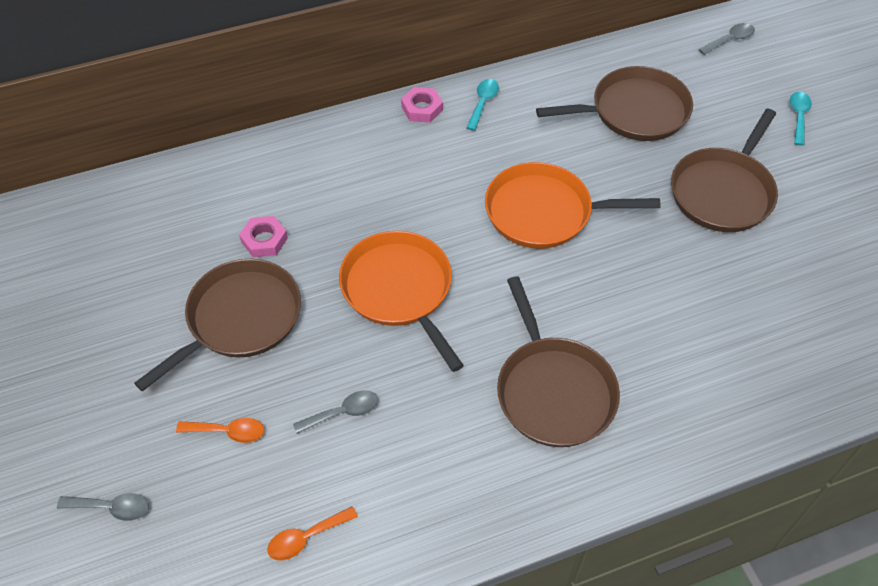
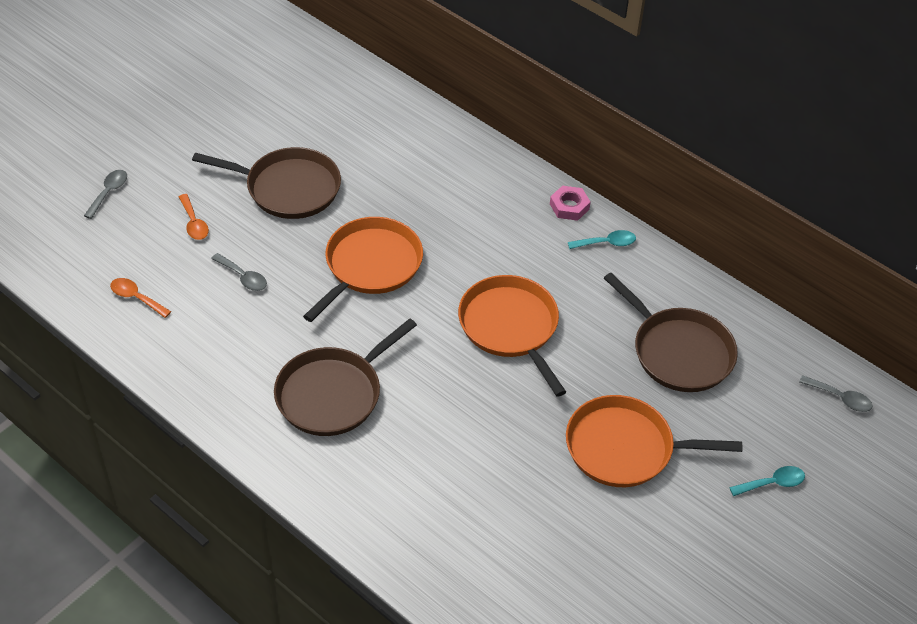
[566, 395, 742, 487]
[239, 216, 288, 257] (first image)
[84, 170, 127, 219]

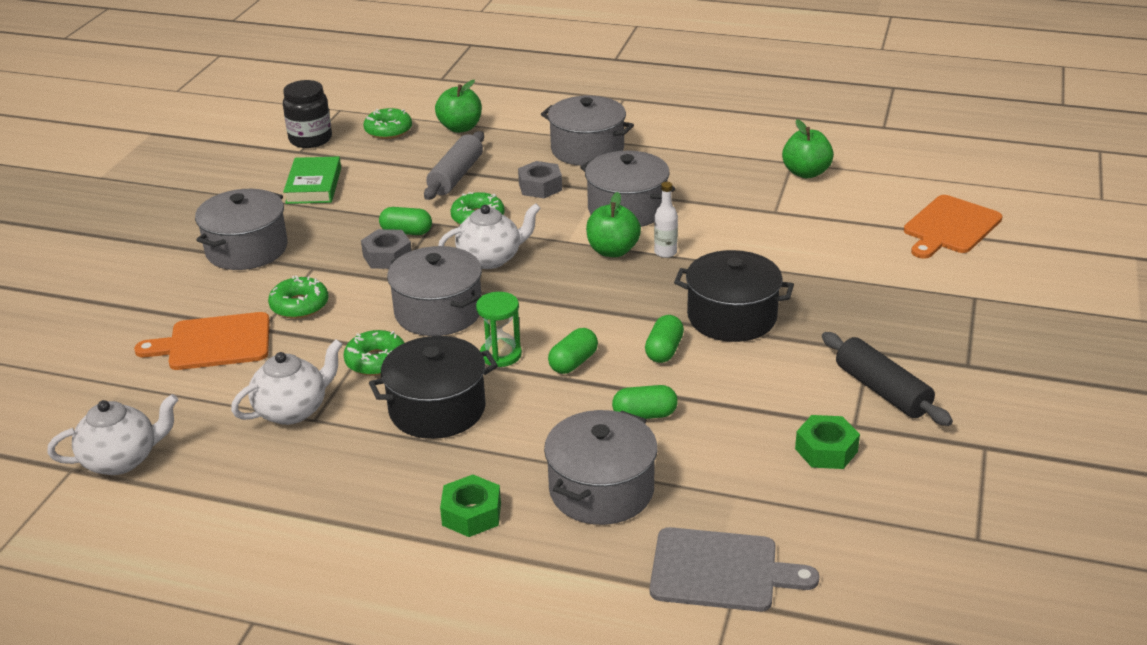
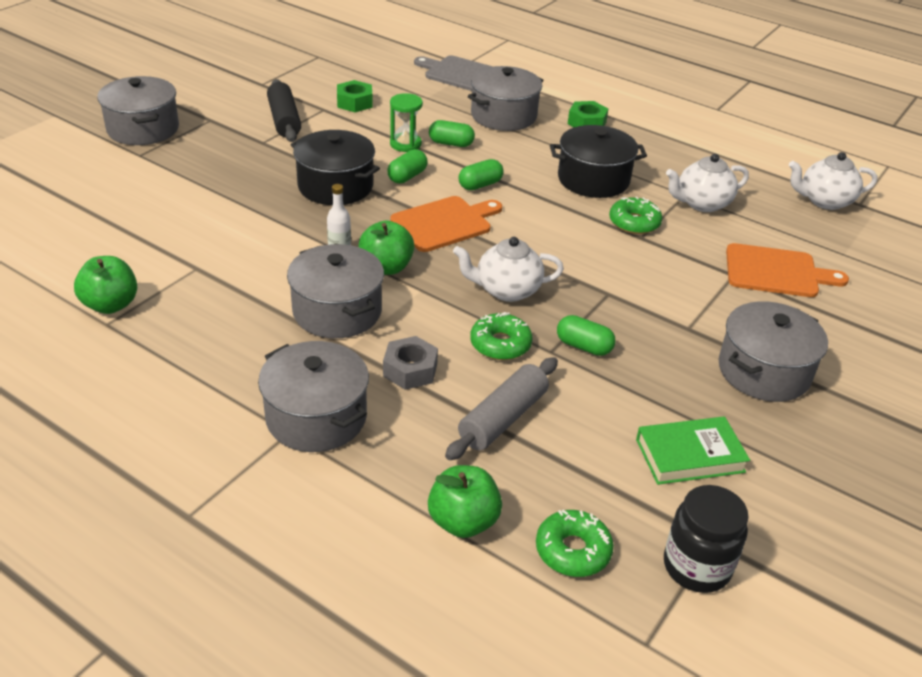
[636, 416, 750, 485]
[390, 196, 502, 252]
[361, 229, 412, 269] (first image)
[97, 76, 179, 145]
[268, 276, 329, 319] (first image)
[390, 93, 423, 152]

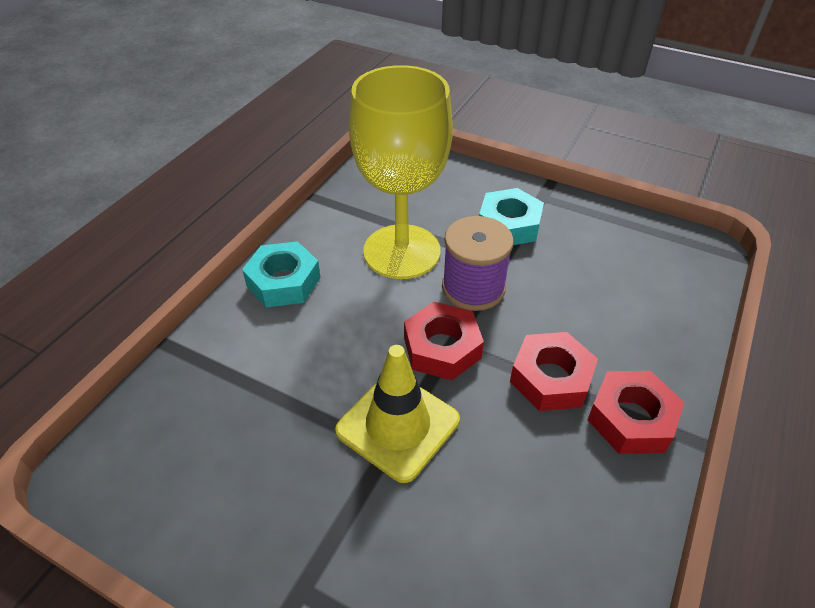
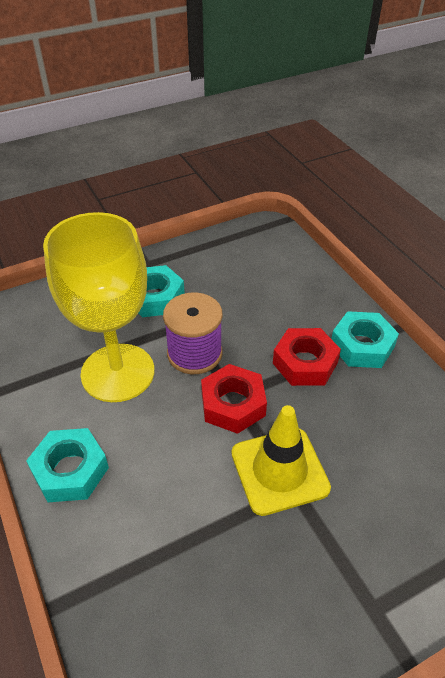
[331, 311, 399, 368]

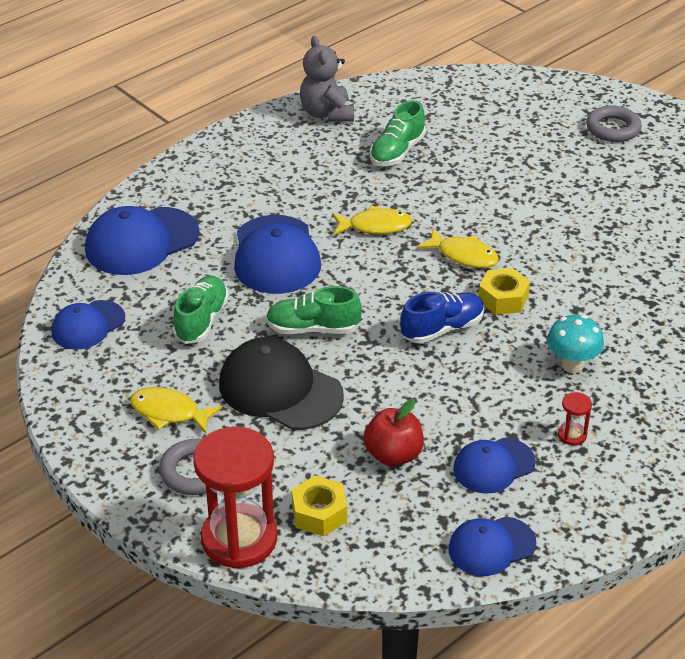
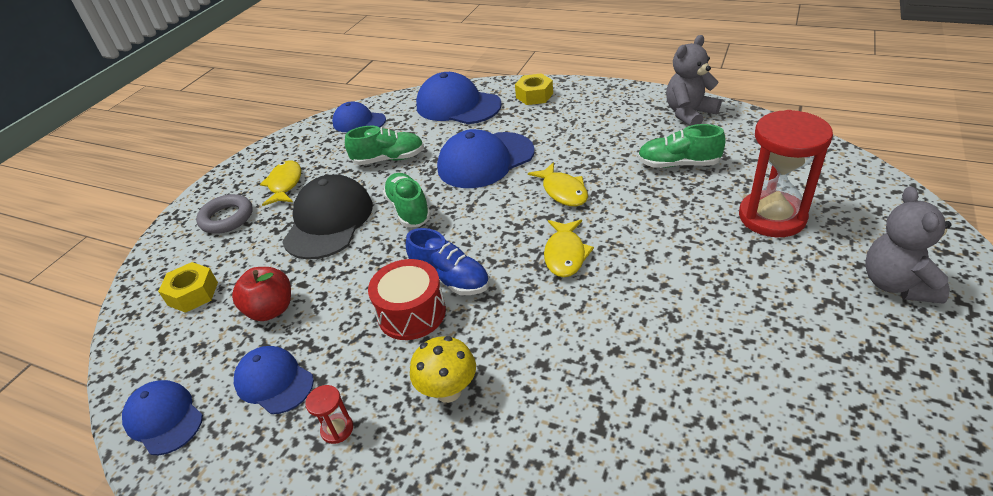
[865, 186, 951, 304]
[515, 73, 553, 105]
[410, 336, 476, 403]
[739, 110, 833, 237]
[368, 259, 446, 340]

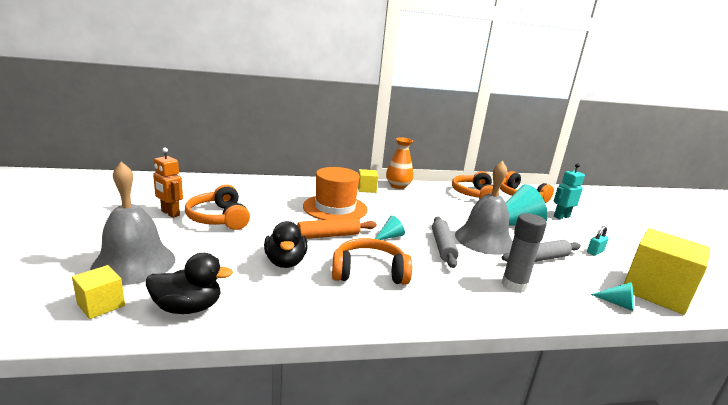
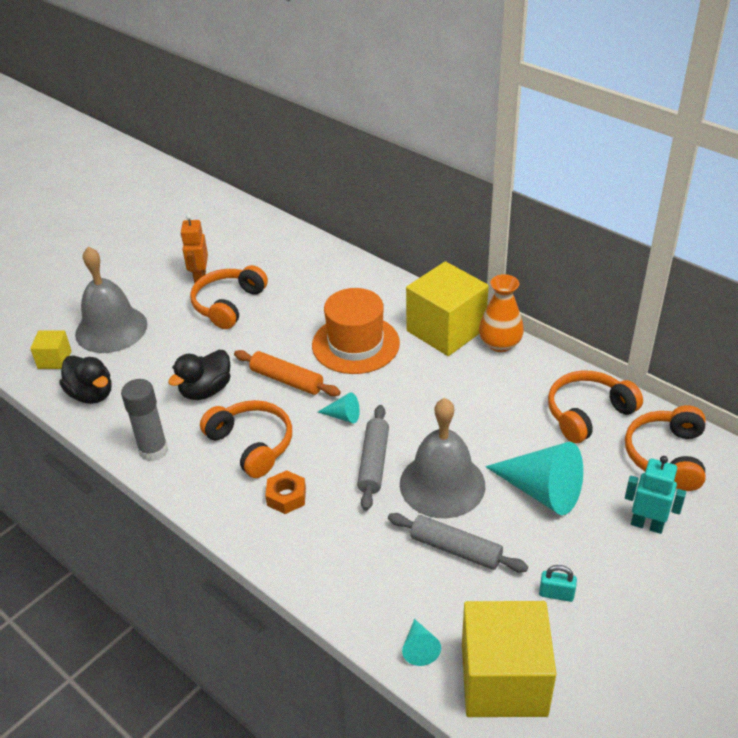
[406, 261, 489, 356]
[121, 379, 168, 462]
[357, 405, 389, 511]
[265, 470, 306, 514]

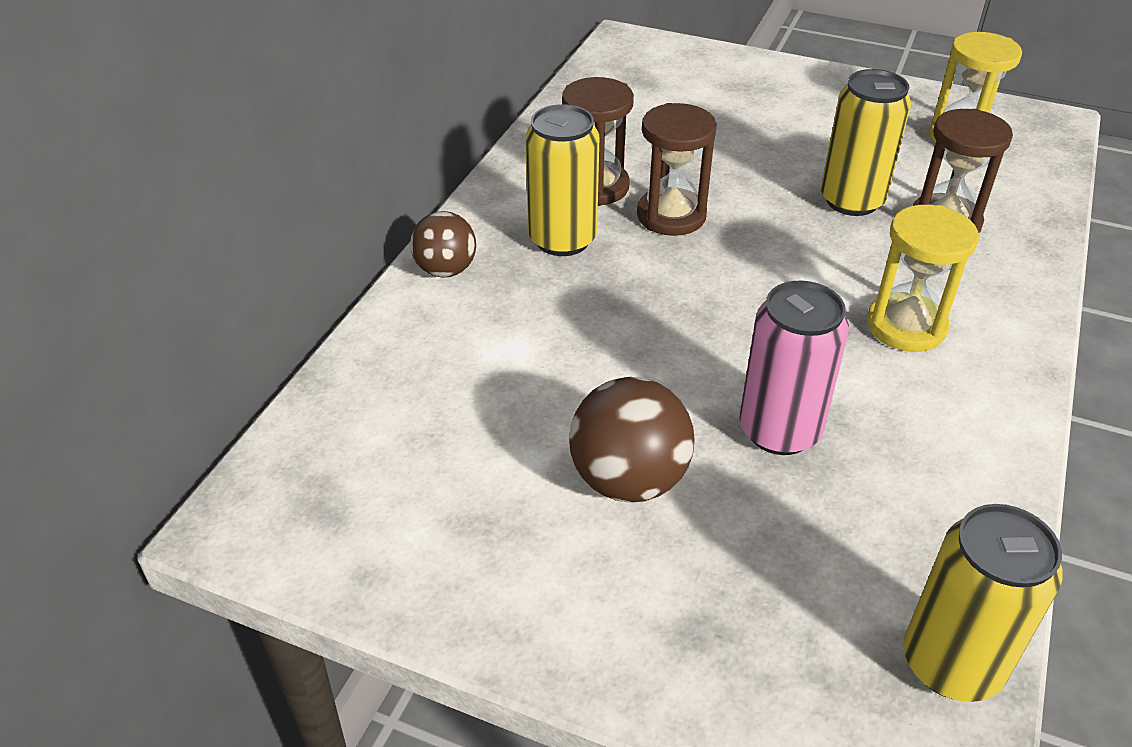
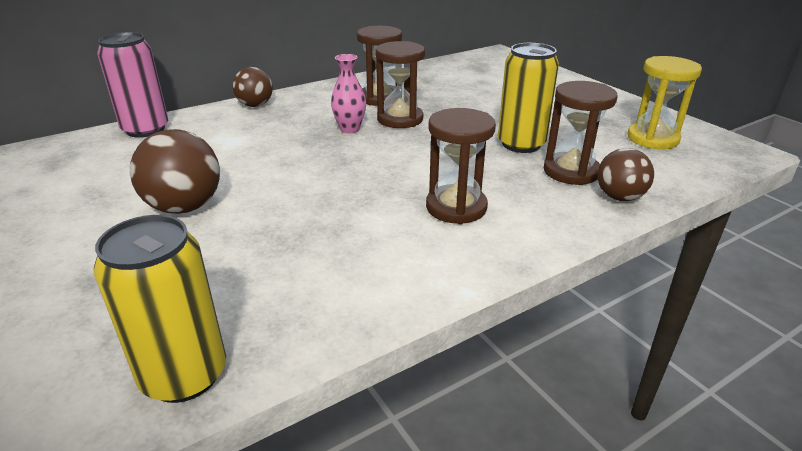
[525, 104, 599, 256] (first image)
[426, 108, 496, 224]
[97, 32, 168, 138]
[331, 54, 366, 133]
[597, 148, 654, 201]

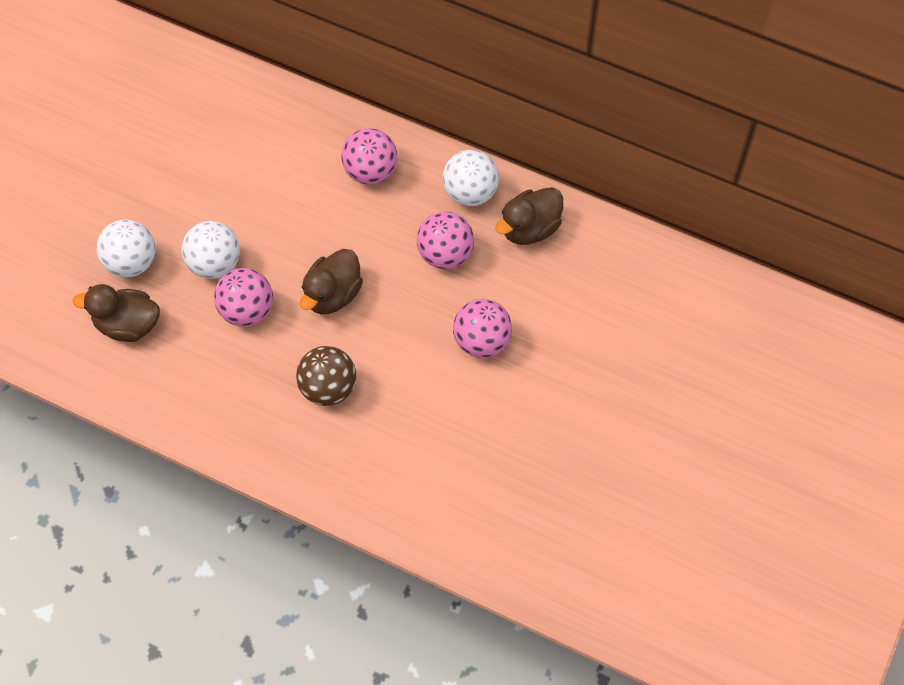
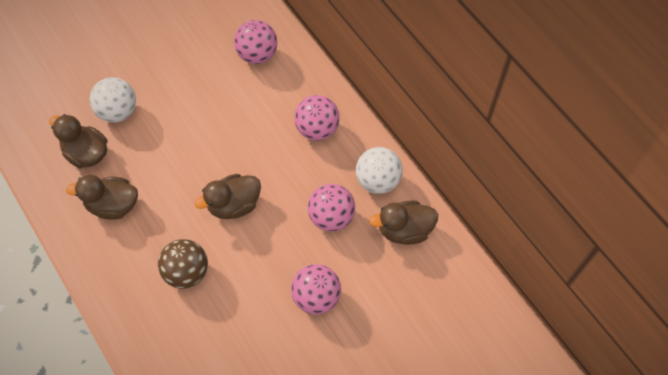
[182, 221, 240, 279] (first image)
[234, 20, 277, 64]
[66, 175, 138, 220]

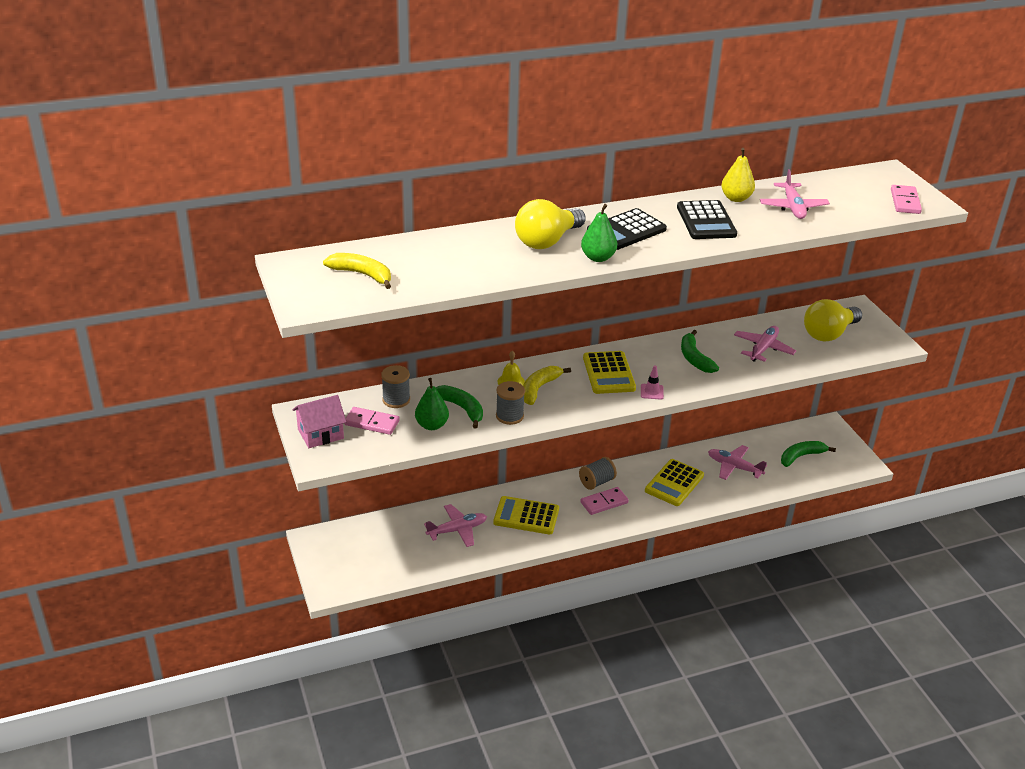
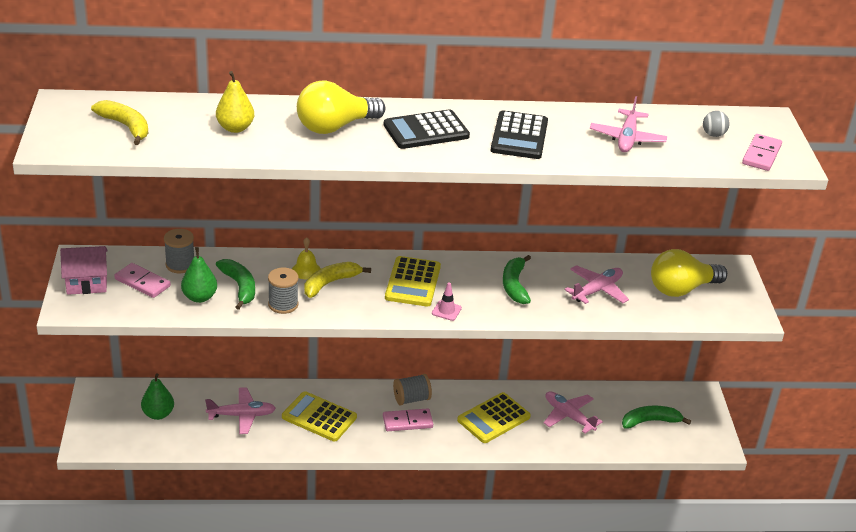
[216, 71, 254, 133]
[141, 374, 174, 420]
[703, 111, 730, 137]

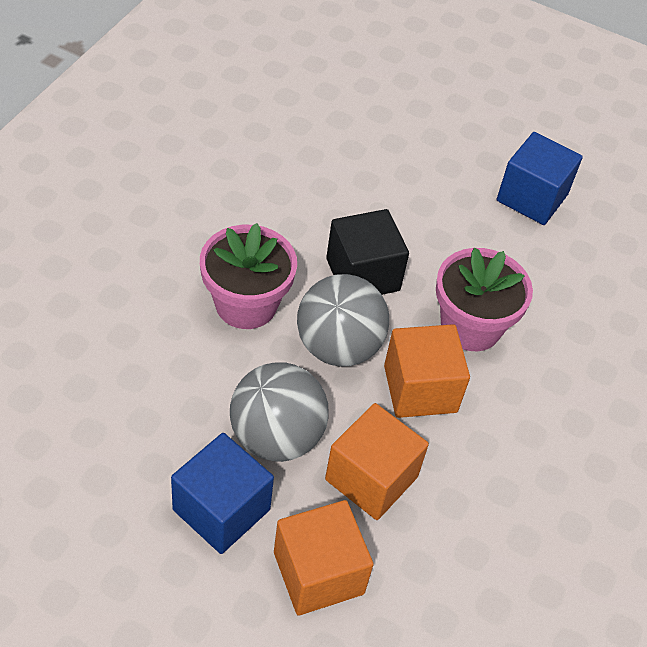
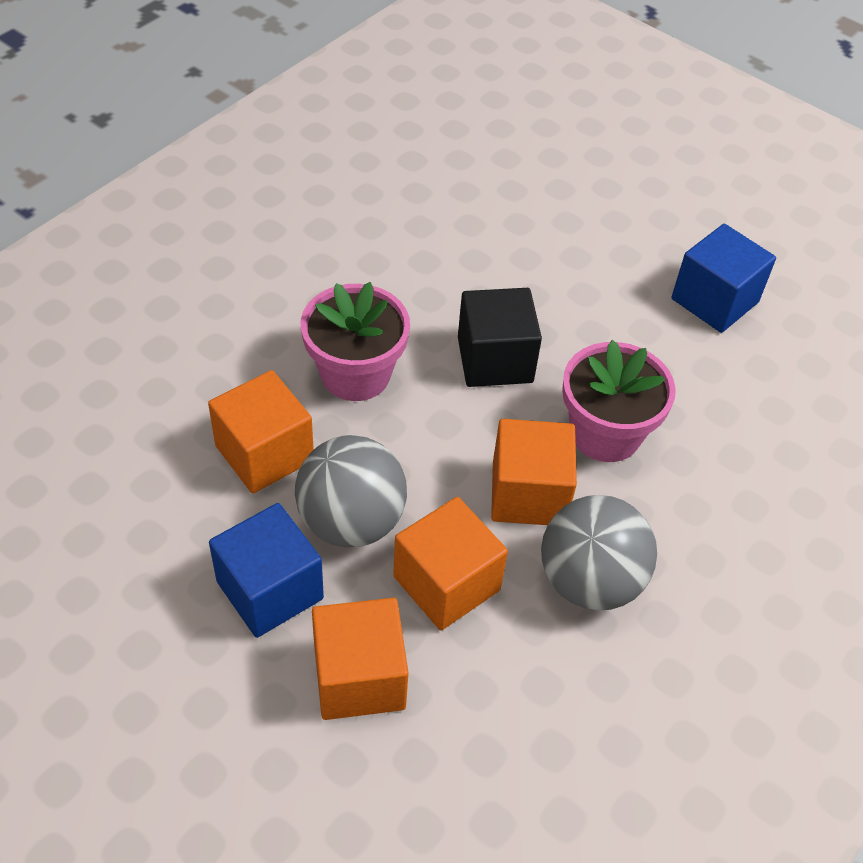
[541, 495, 657, 611]
[208, 370, 314, 493]

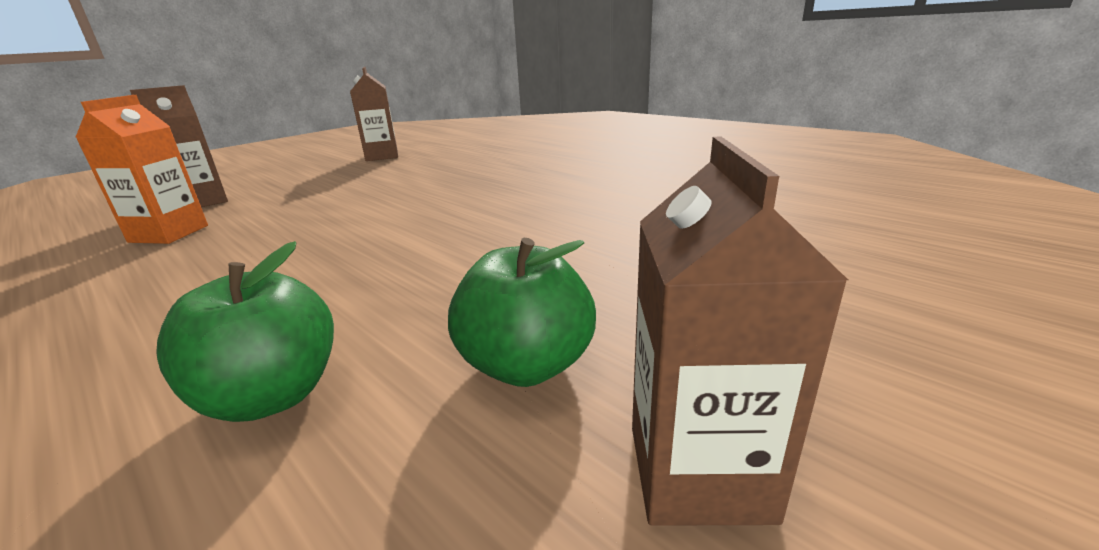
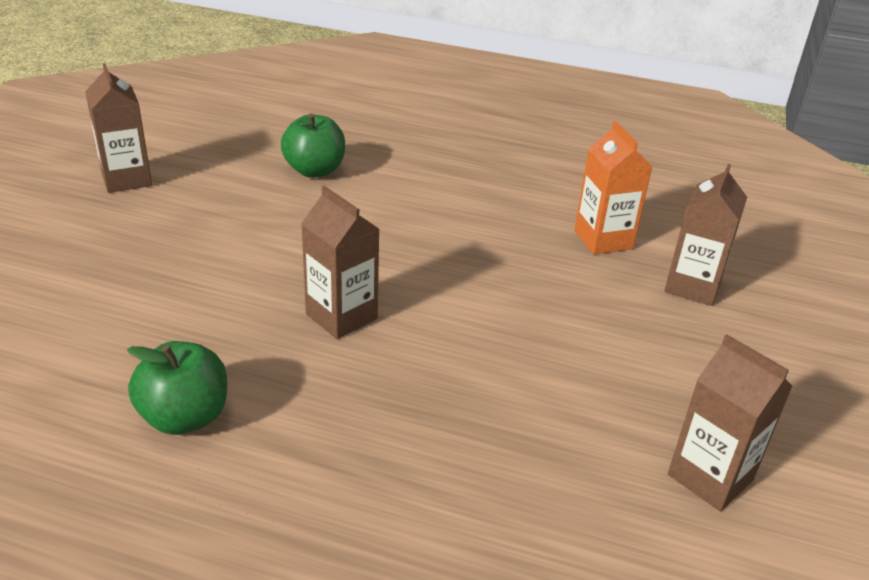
[127, 341, 227, 435]
[301, 186, 379, 339]

